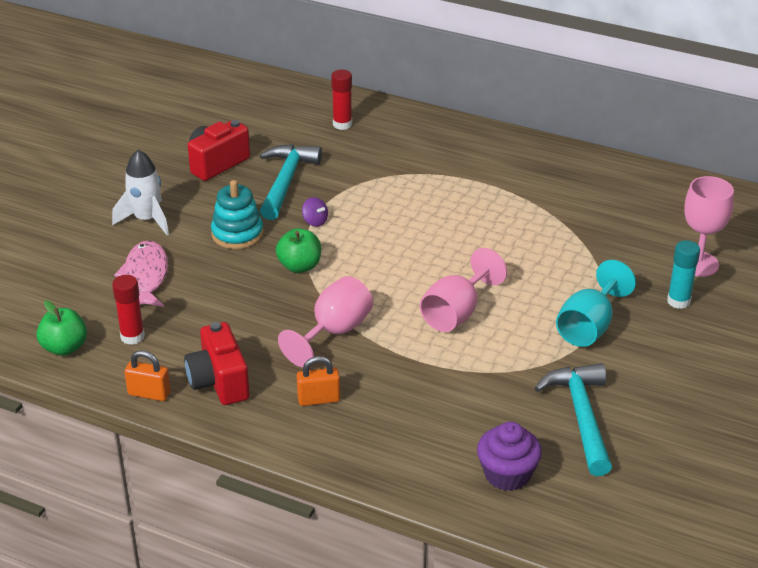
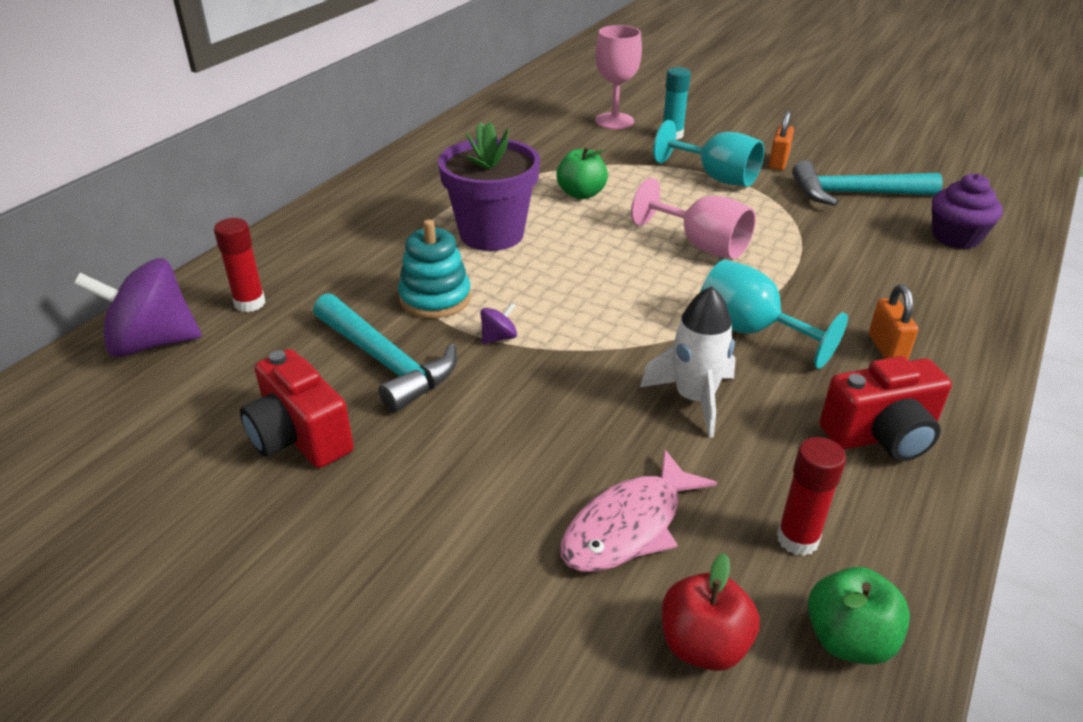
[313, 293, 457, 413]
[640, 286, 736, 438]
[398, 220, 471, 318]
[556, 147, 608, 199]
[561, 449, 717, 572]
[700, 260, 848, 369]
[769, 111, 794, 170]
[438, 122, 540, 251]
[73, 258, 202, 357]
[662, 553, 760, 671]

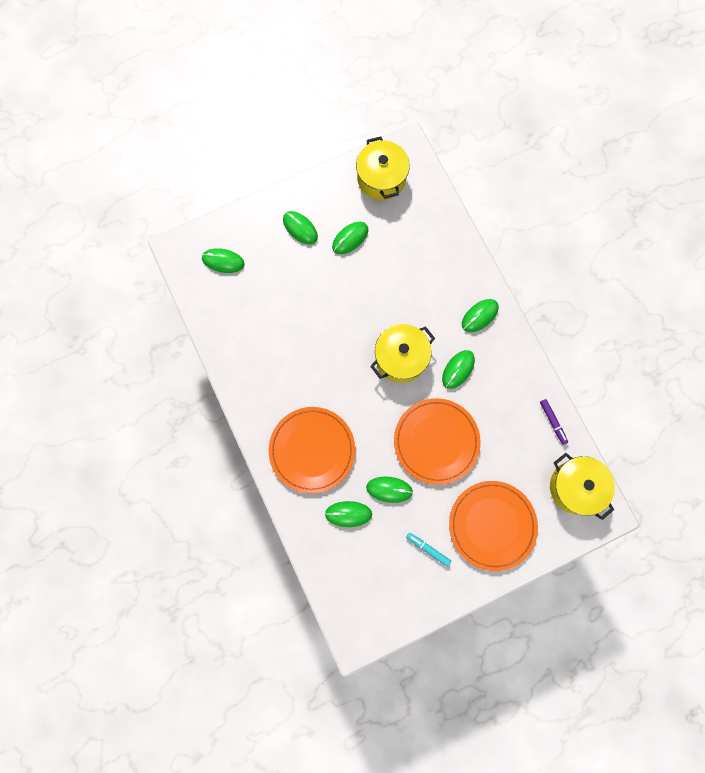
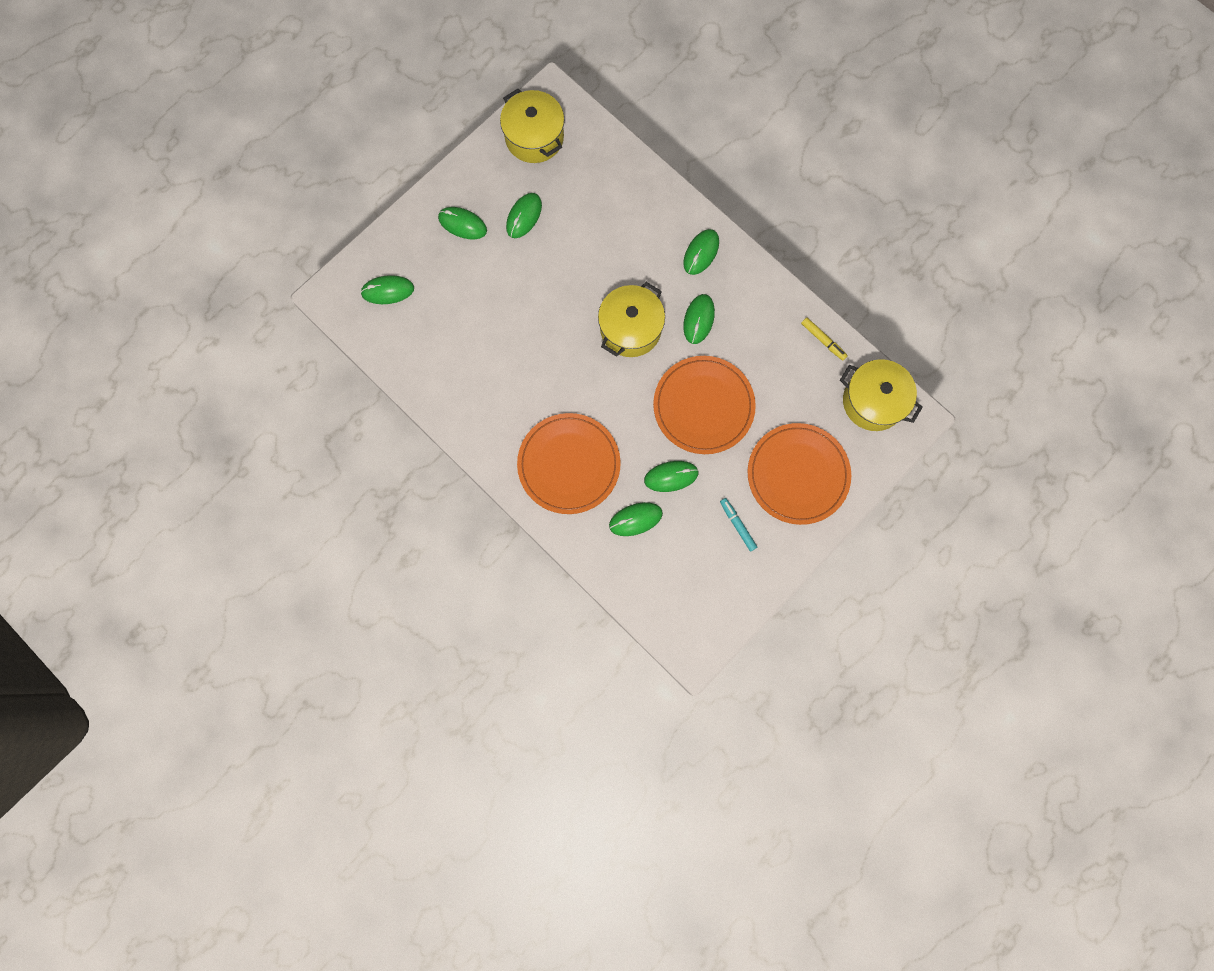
[801, 318, 848, 361]
[720, 498, 757, 552]

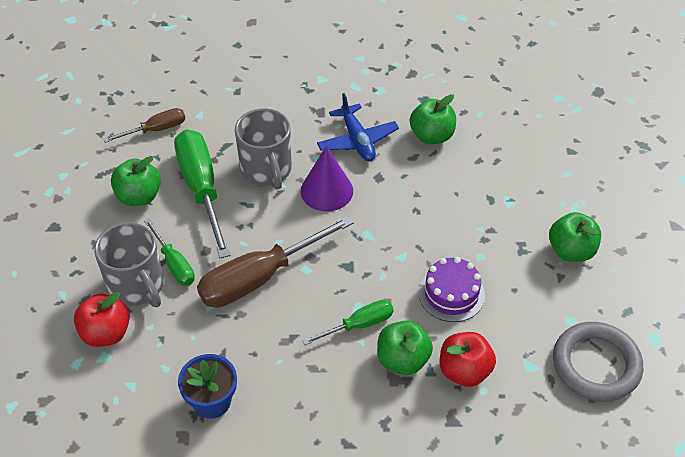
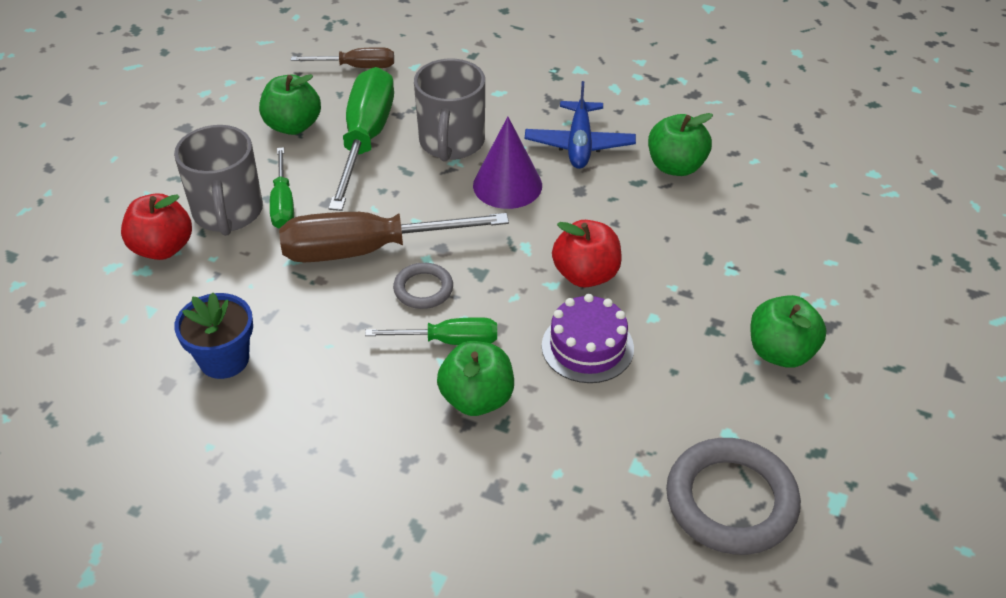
[552, 220, 622, 287]
[393, 263, 453, 309]

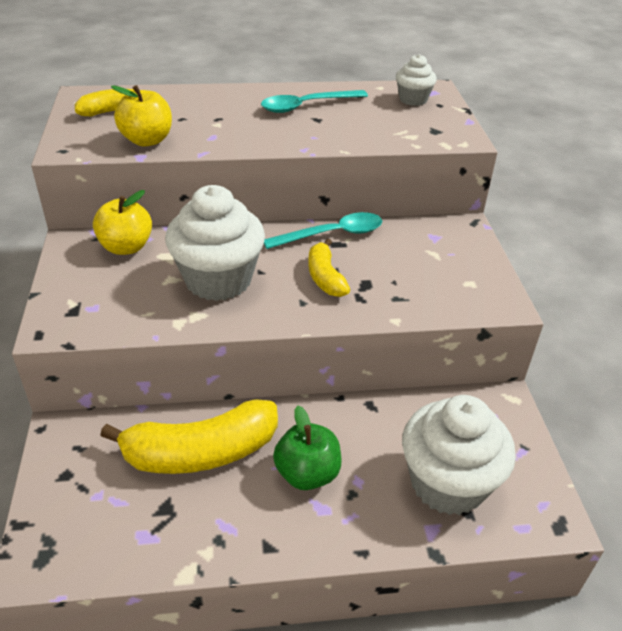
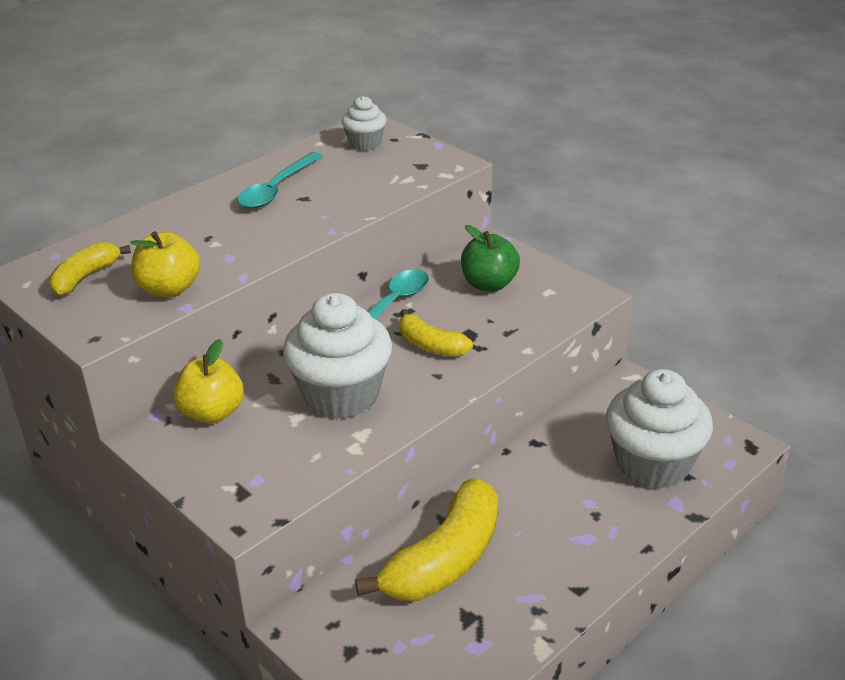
[461, 225, 520, 292]

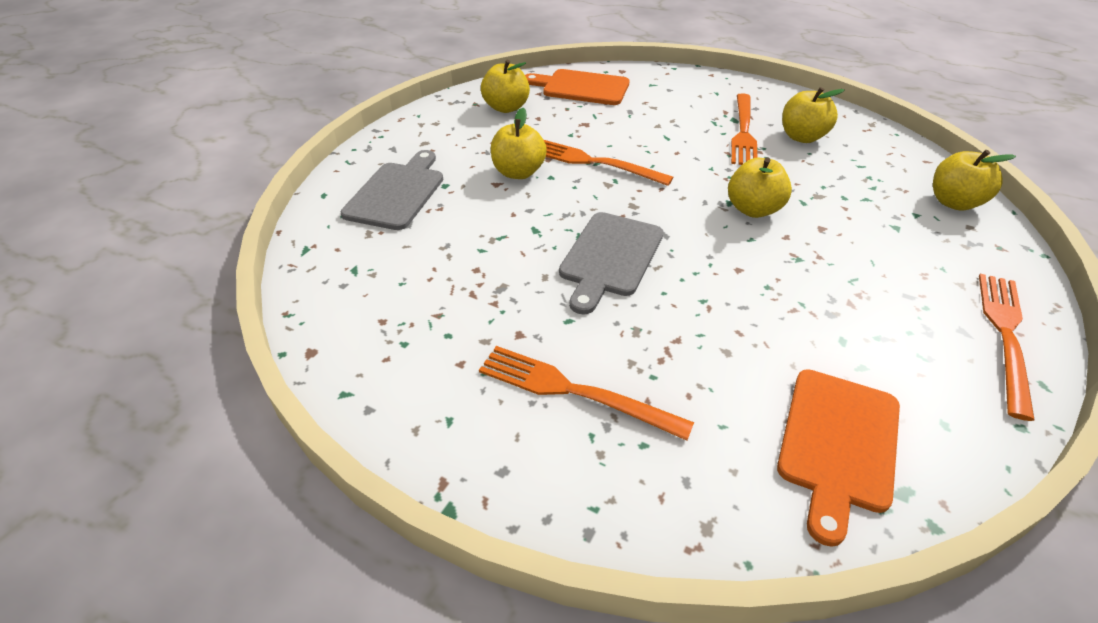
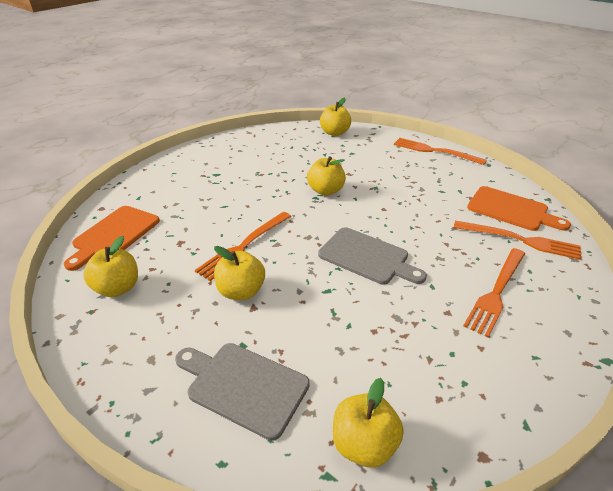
[333, 378, 404, 468]
[454, 221, 582, 260]

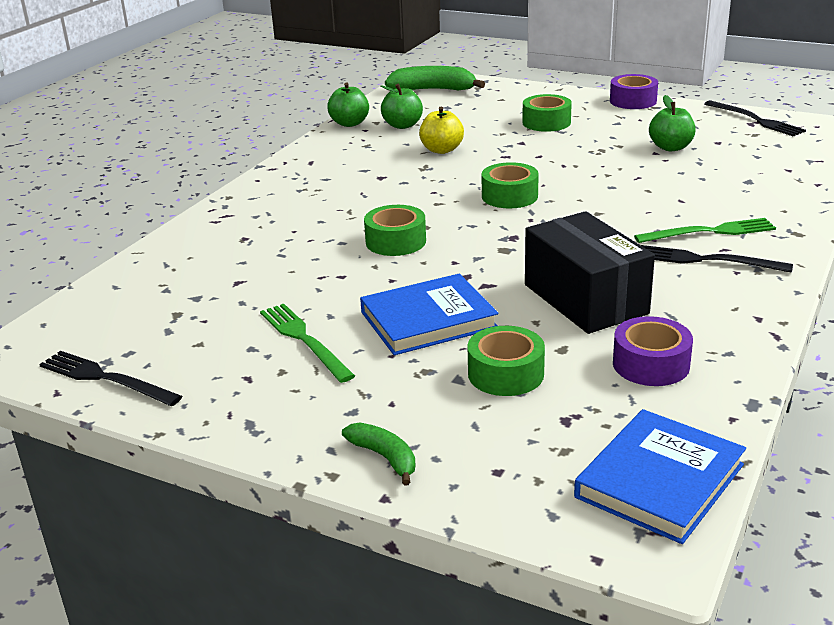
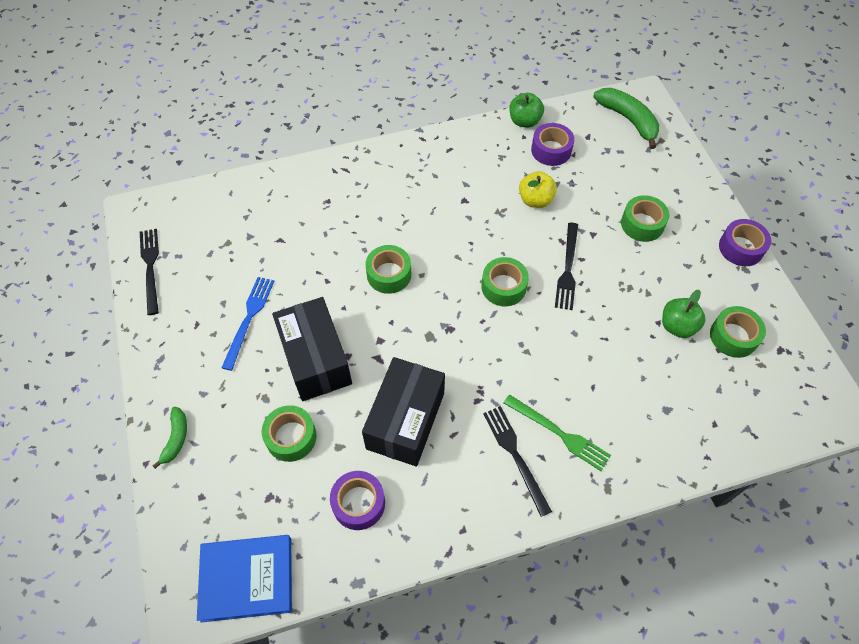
[531, 123, 575, 166]
[555, 223, 578, 310]
[272, 297, 352, 401]
[222, 277, 274, 371]
[710, 306, 766, 358]

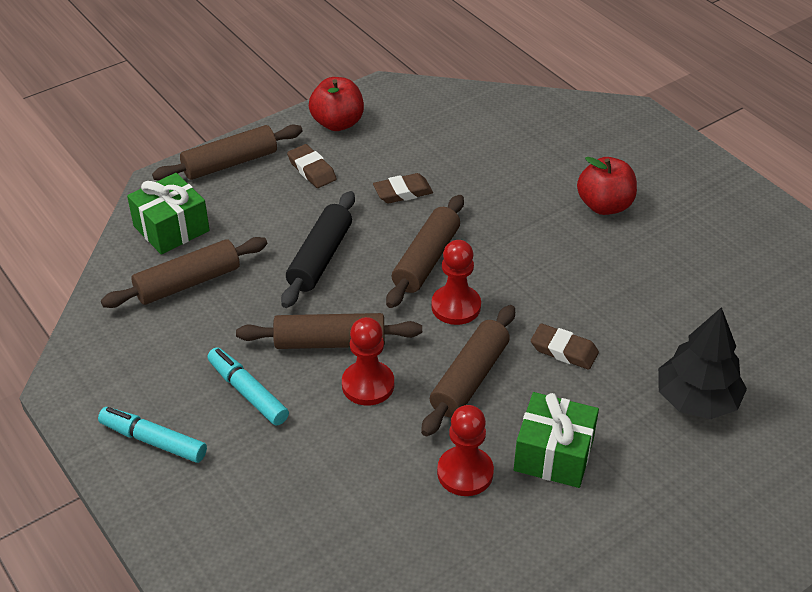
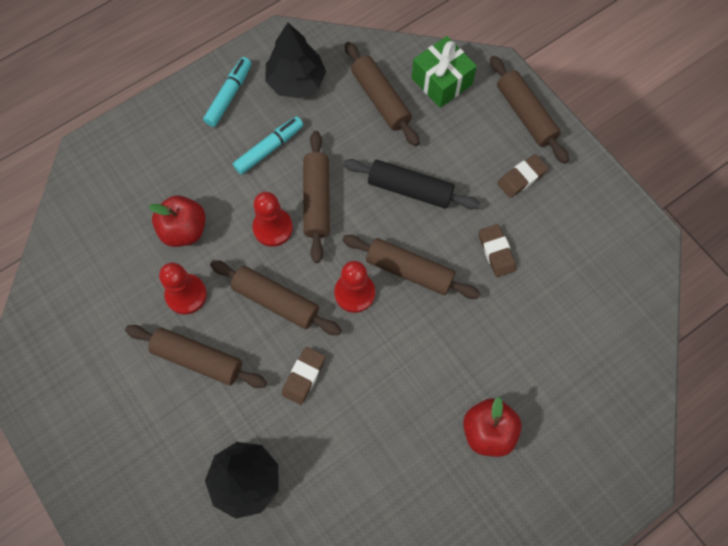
[149, 196, 206, 247]
[125, 325, 267, 388]
[265, 23, 326, 98]

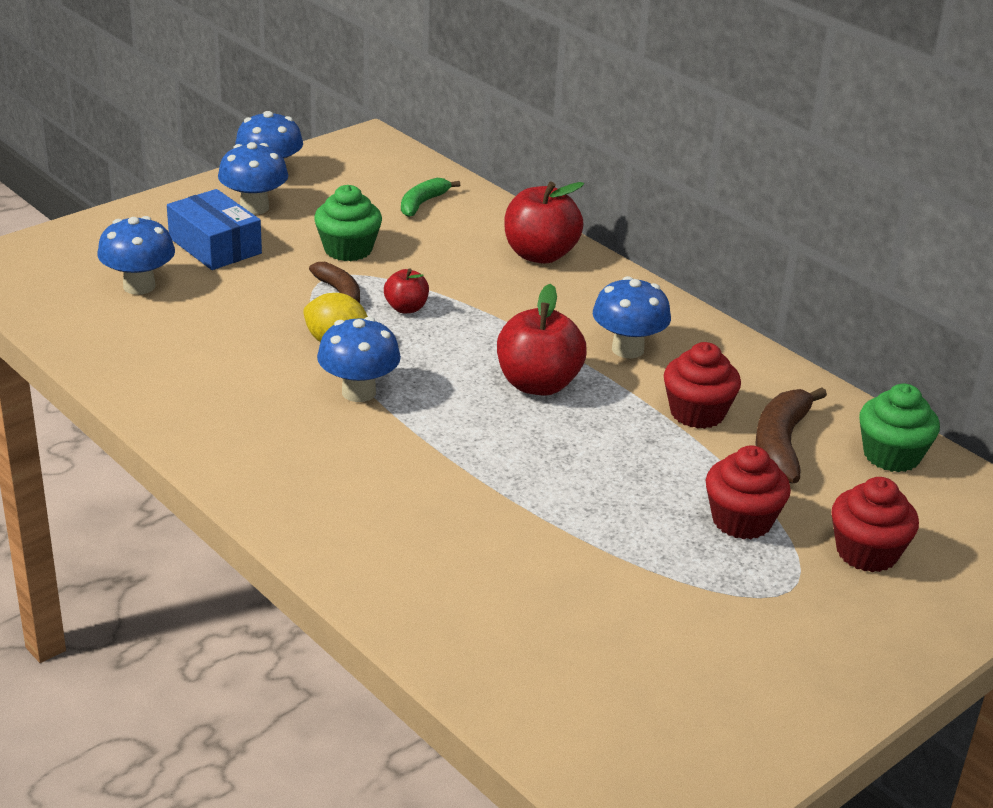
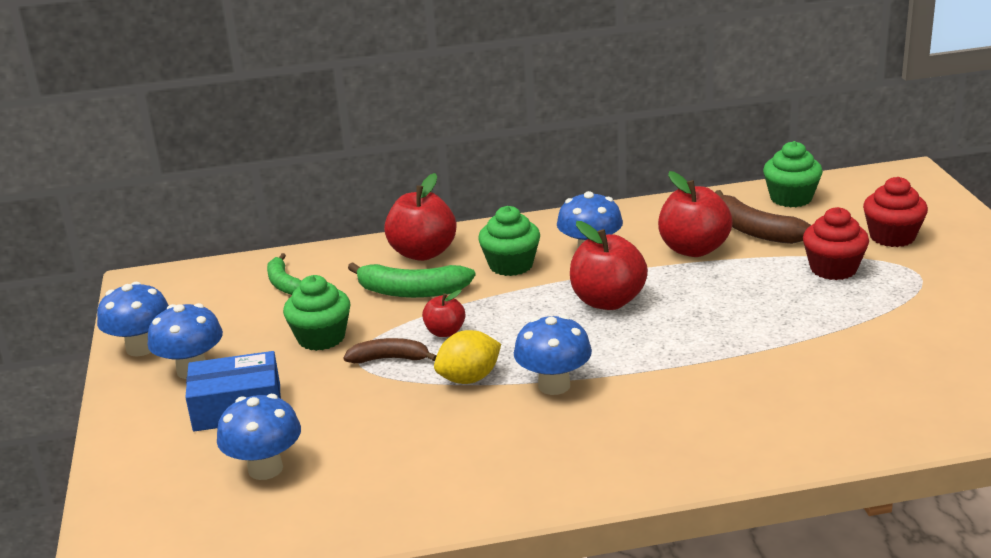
[658, 171, 733, 257]
[478, 206, 540, 276]
[348, 262, 475, 298]

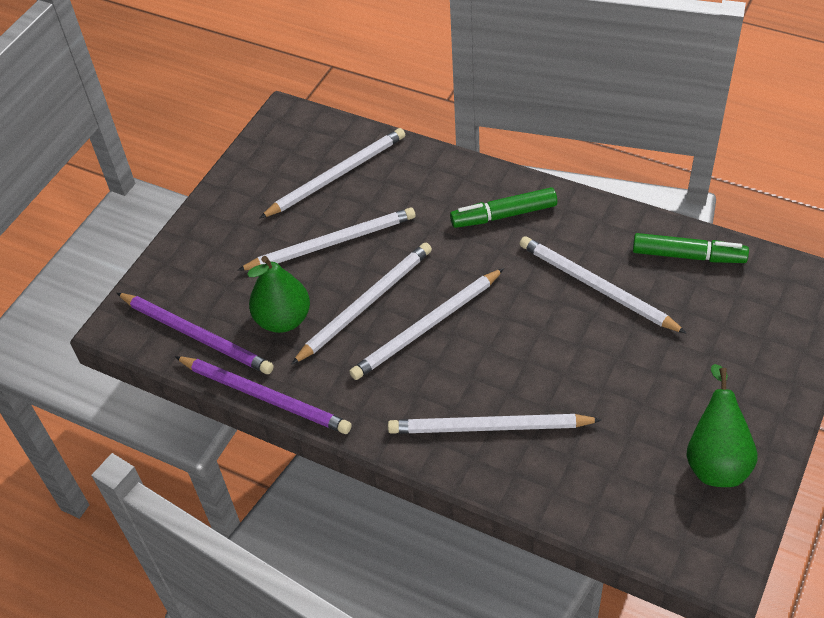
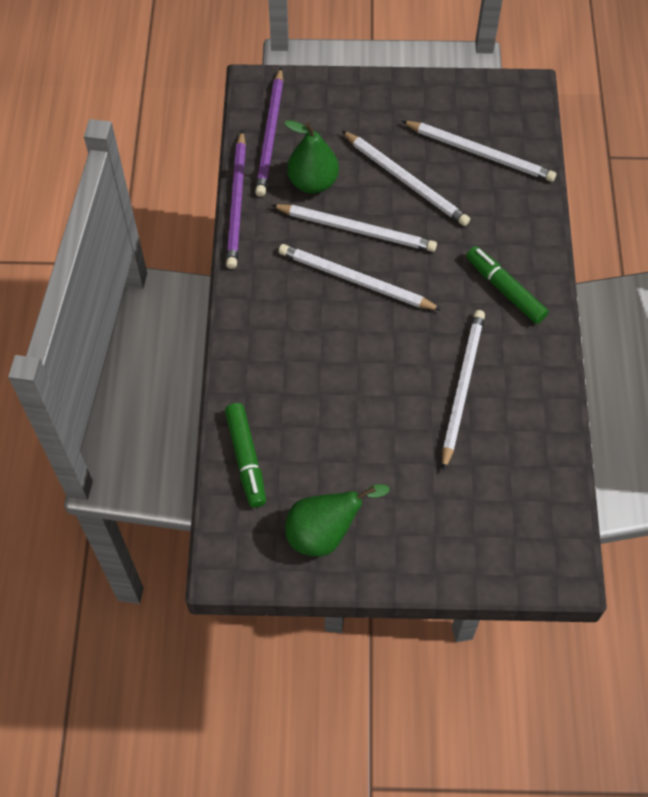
[225, 403, 266, 508]
[388, 414, 602, 434] (first image)

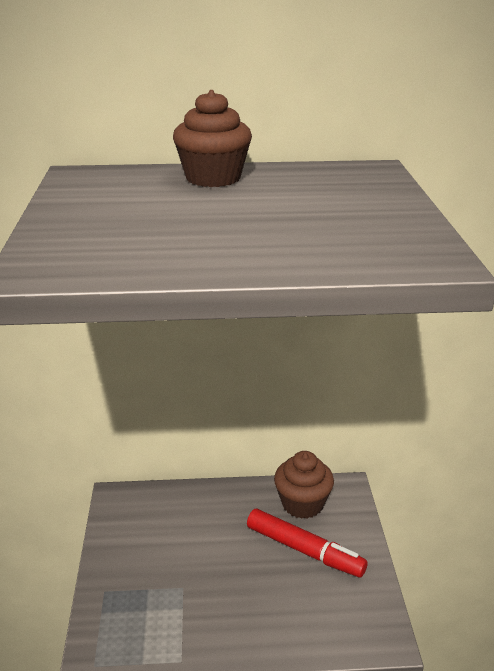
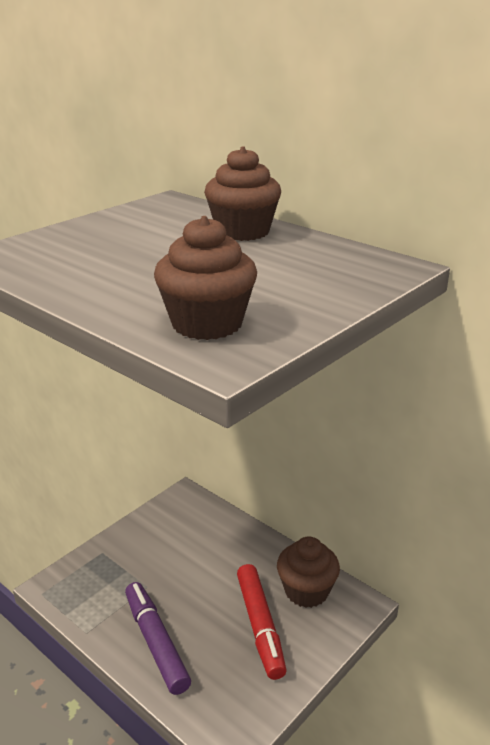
[154, 216, 257, 340]
[125, 582, 191, 695]

